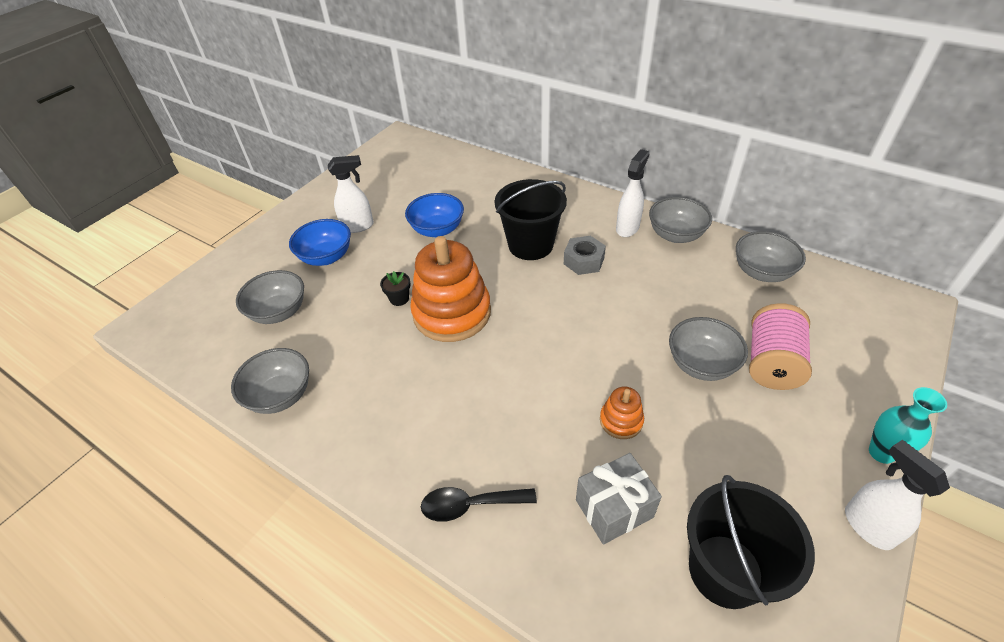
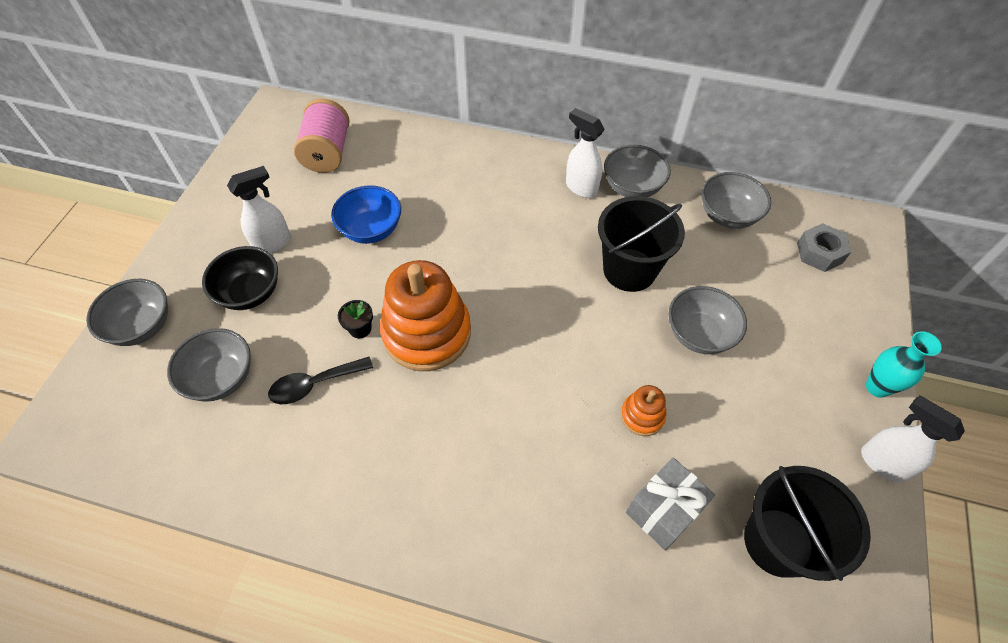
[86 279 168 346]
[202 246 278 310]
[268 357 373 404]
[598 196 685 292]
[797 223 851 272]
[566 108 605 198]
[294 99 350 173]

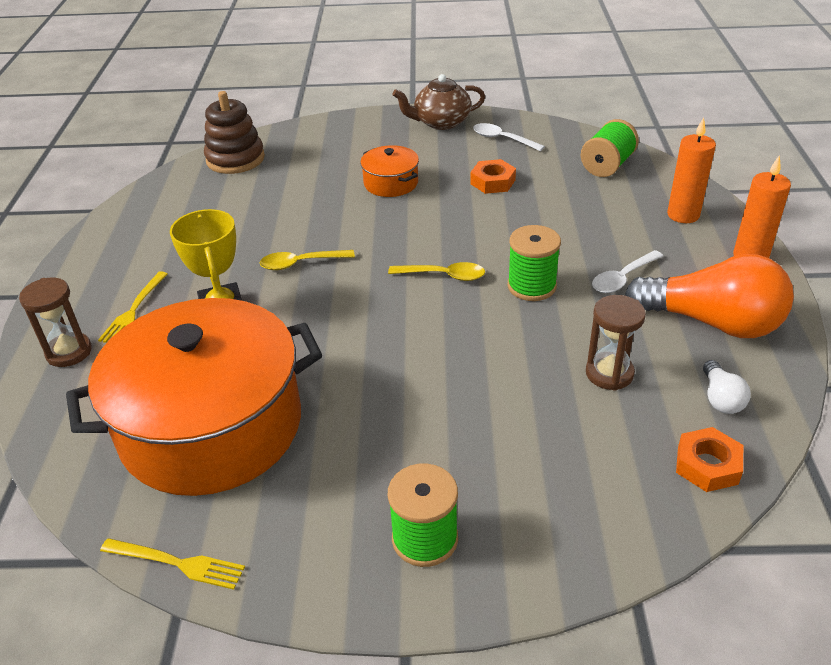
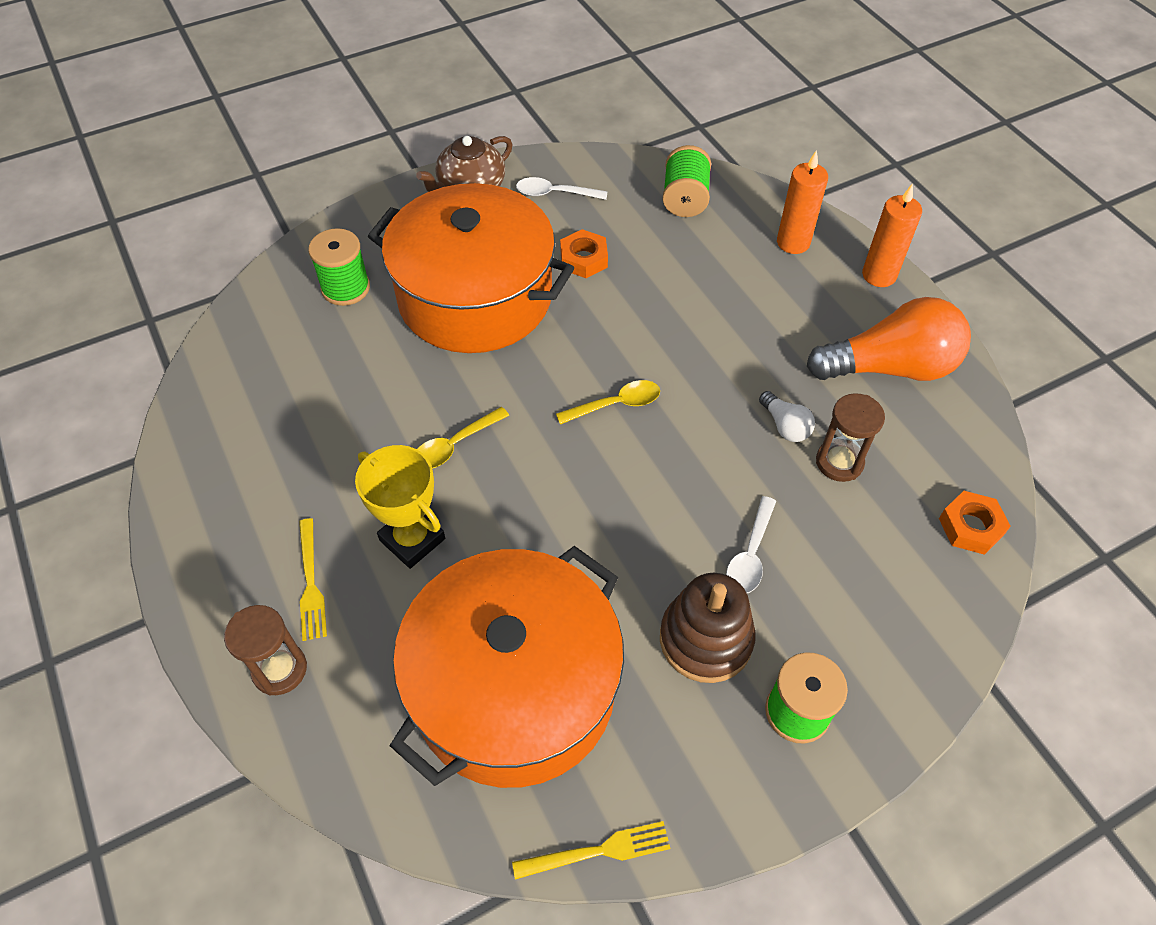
[660 573 756 683]
[368 183 574 353]
[308 228 370 306]
[726 496 776 593]
[759 391 815 442]

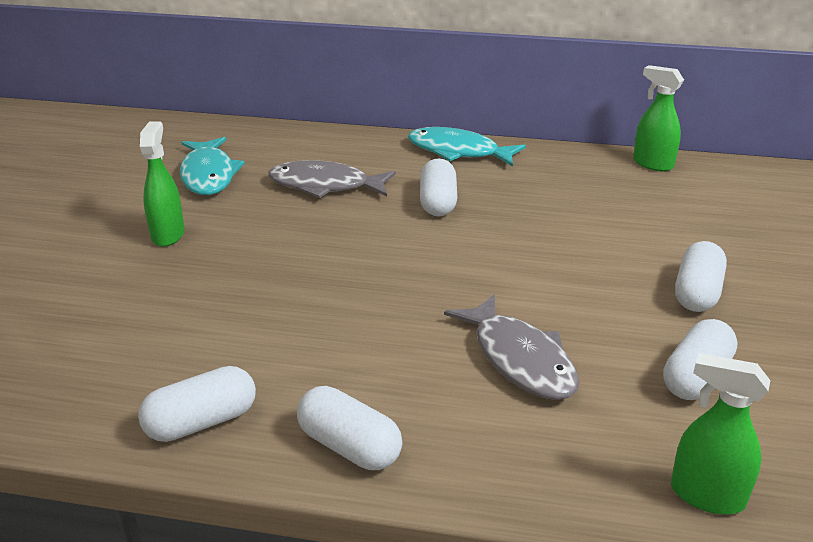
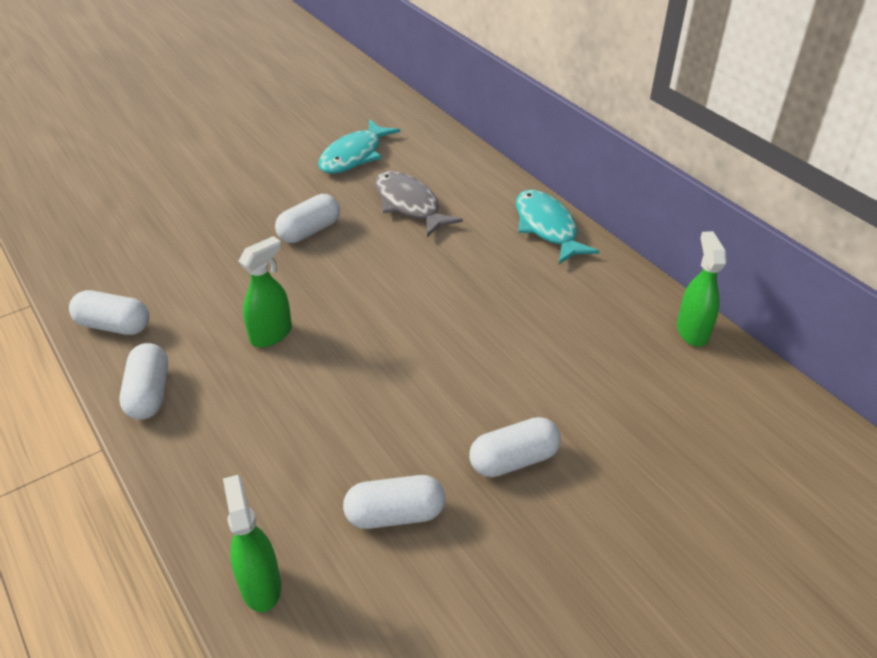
[239 236 292 348]
[275 194 340 243]
[444 294 579 400] (first image)

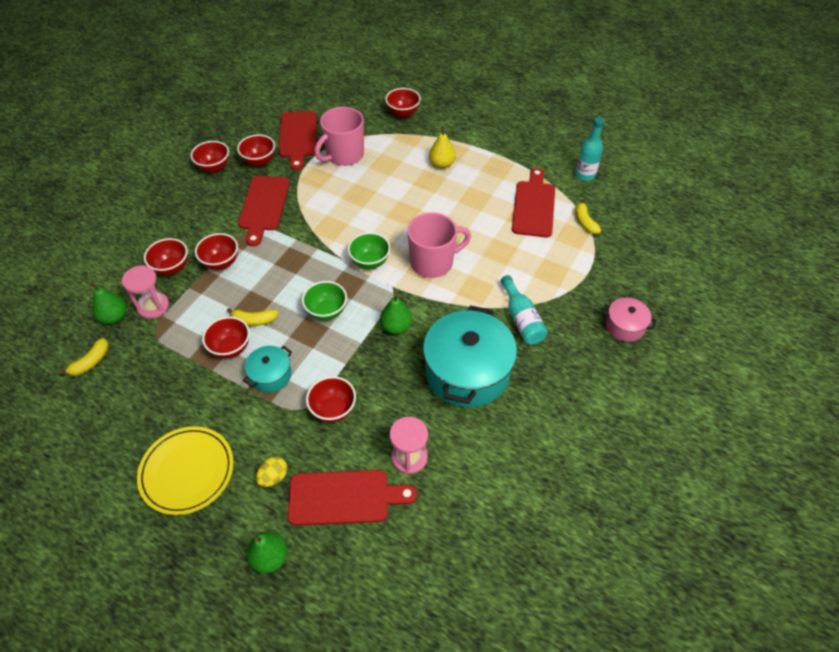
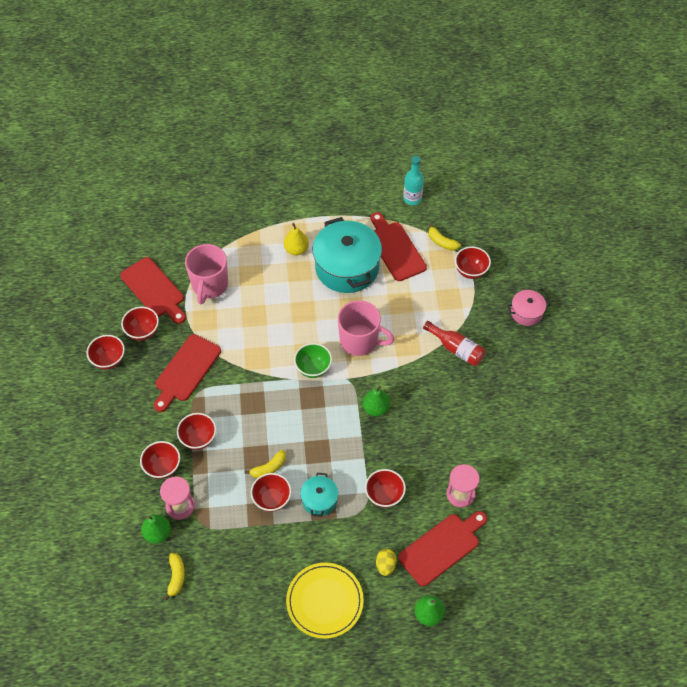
[154 334 221 412]
[302 281 347 321] (first image)
[455 246 491 279]
[338 300 394 356]
[313 217 382 293]
[423 321 485 366]

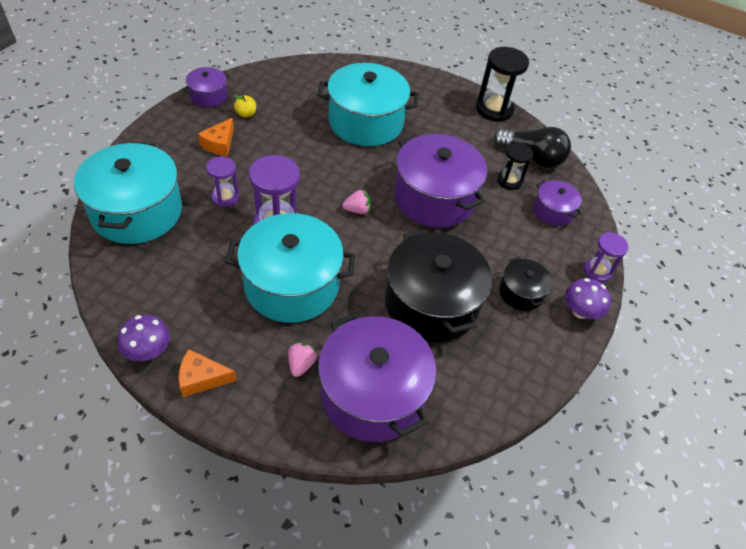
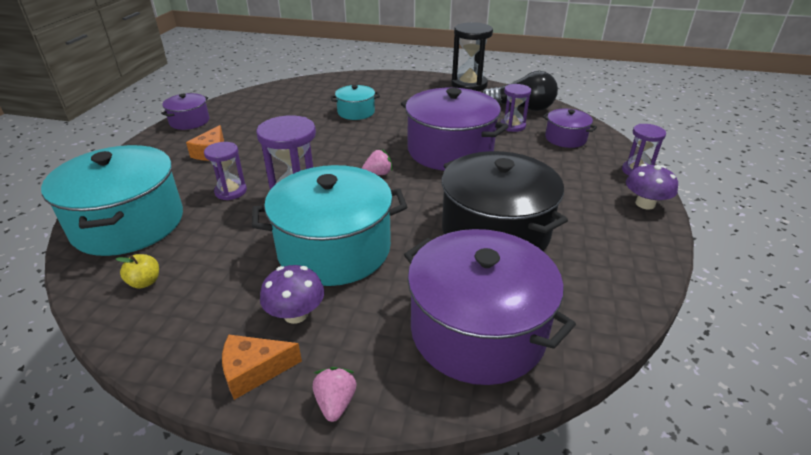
[260 265 324 324]
[116 254 159 289]
[313 367 356 422]
[331 85 380 120]
[500 84 531 132]
[499 257 552 311] (first image)

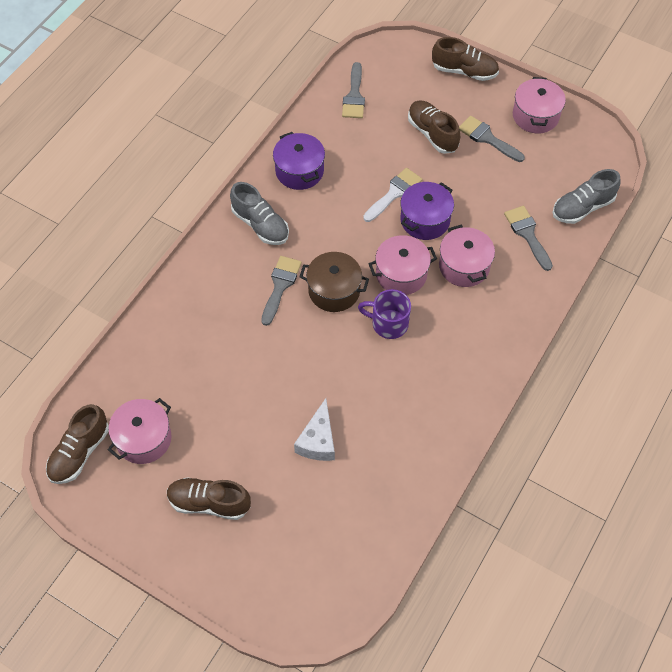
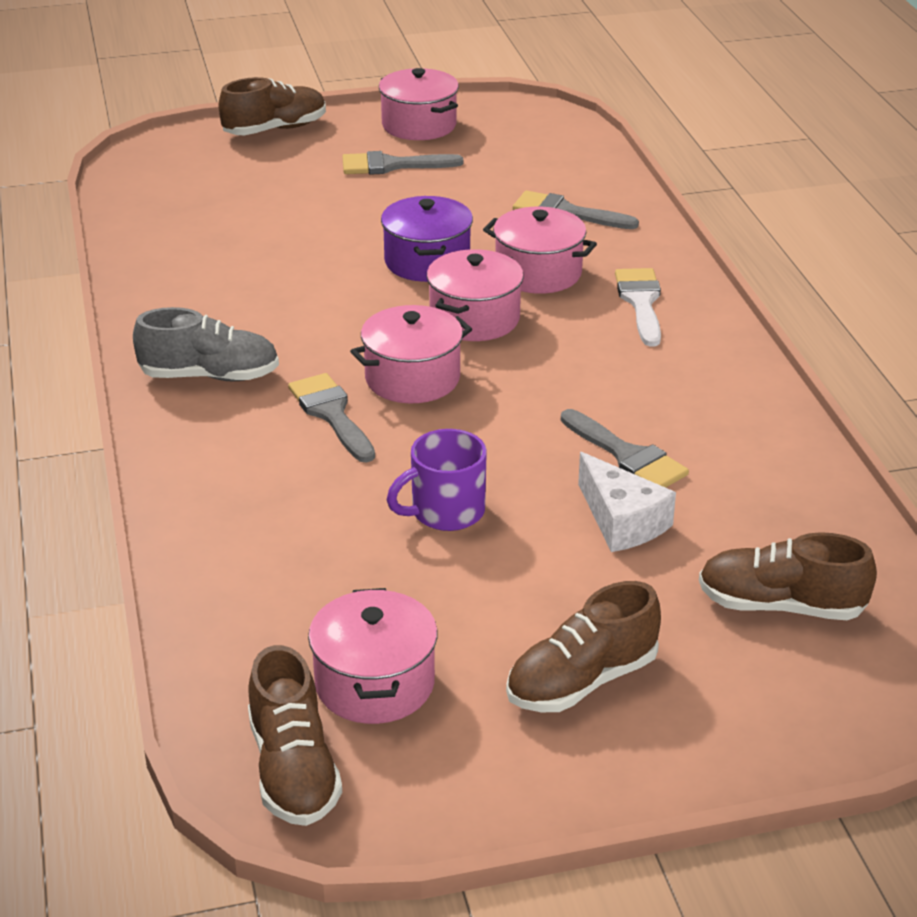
[273 132 325 190] (first image)
[350 305 472 403]
[561 409 689 488]
[387 429 487 531]
[615 268 661 347]
[699 532 877 620]
[552 169 620 224] (first image)

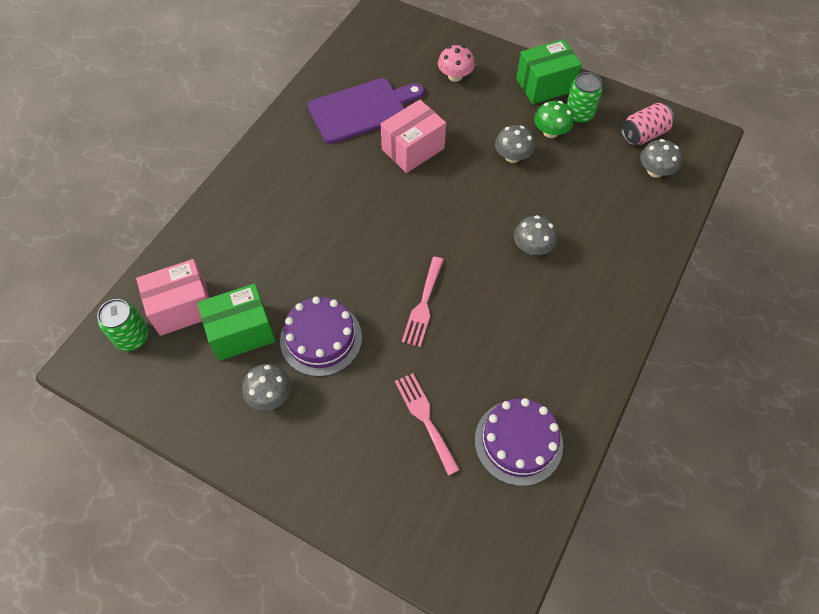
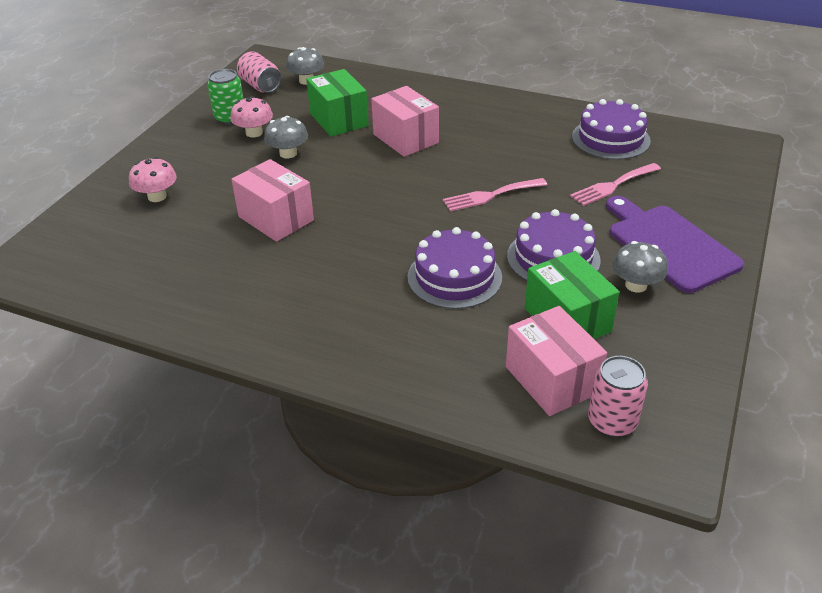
[588 356 648 437]
[606 196 744 293]
[443 178 547 212]
[371 86 439 157]
[306 69 369 136]
[230 96 273 137]
[408 227 502 309]

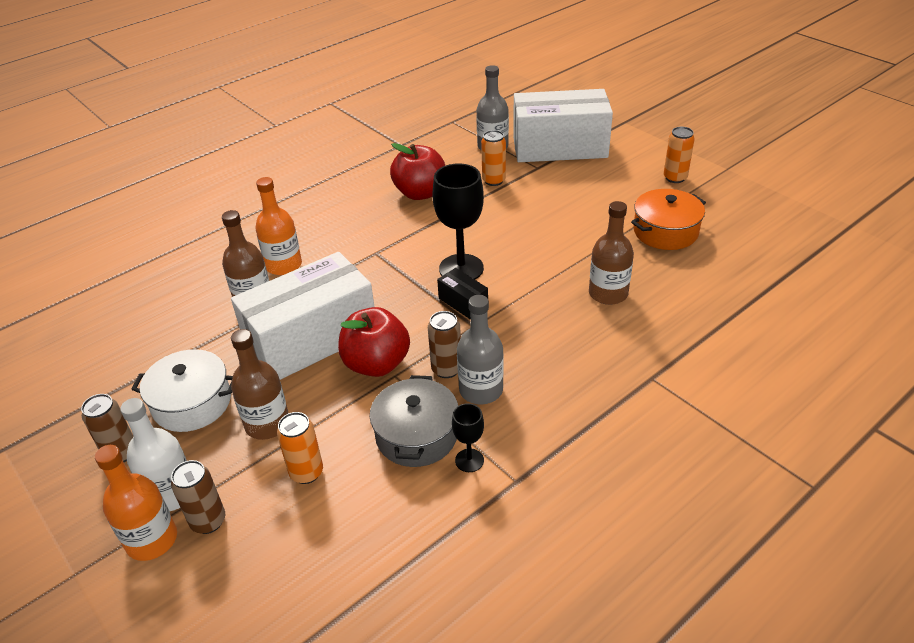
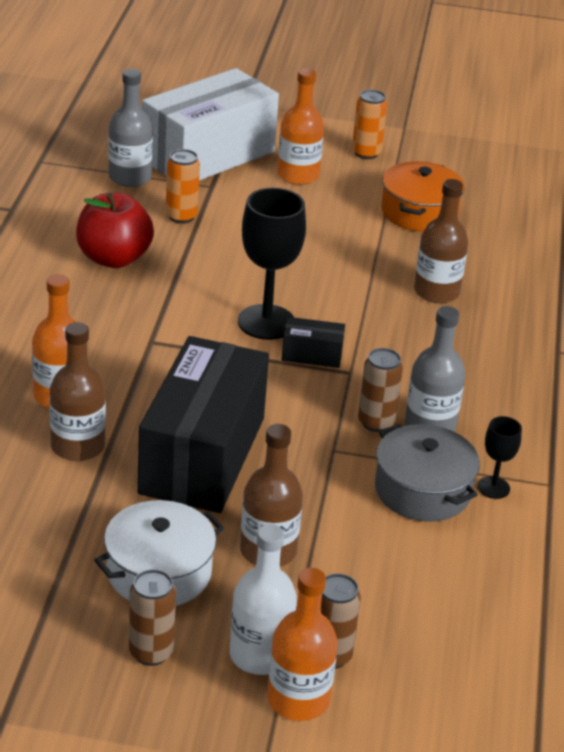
[138 336 269 513]
[277 412 323 484] (first image)
[338 307 410 377] (first image)
[277 68 324 185]

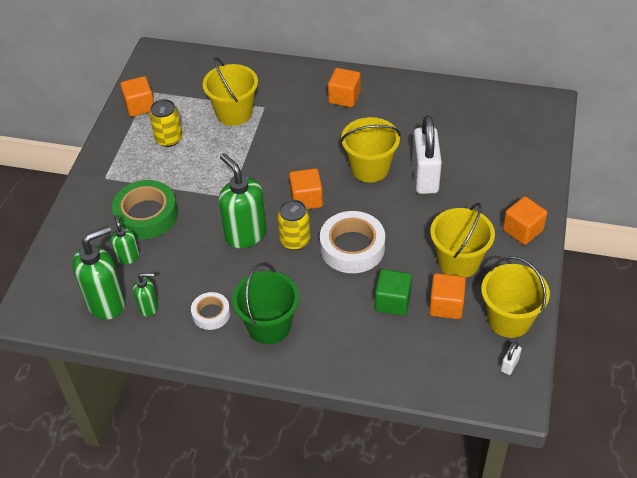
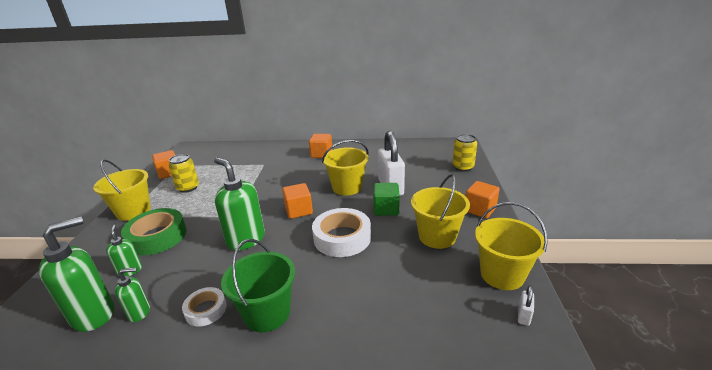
[93 159 151 221]
[452 134 477 172]
[373 183 400 216]
[429 273 466 319] (first image)

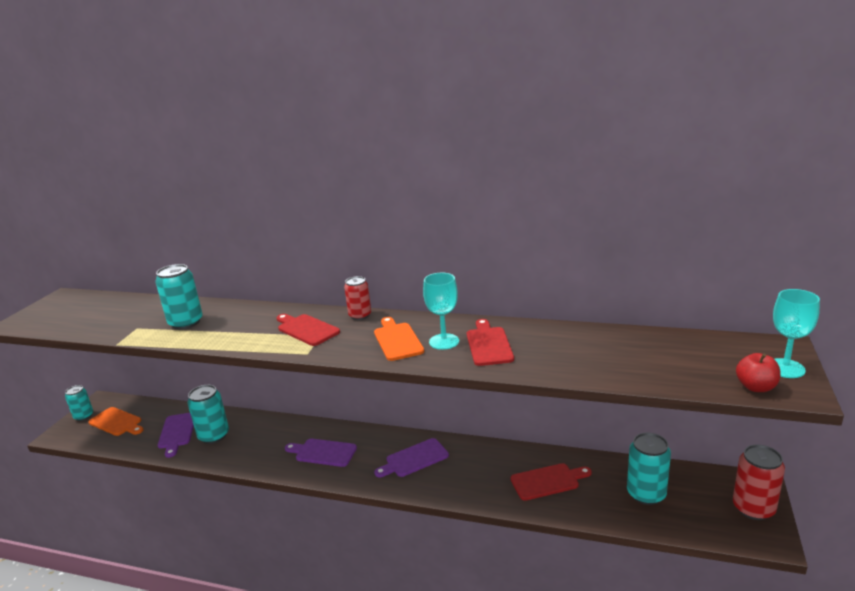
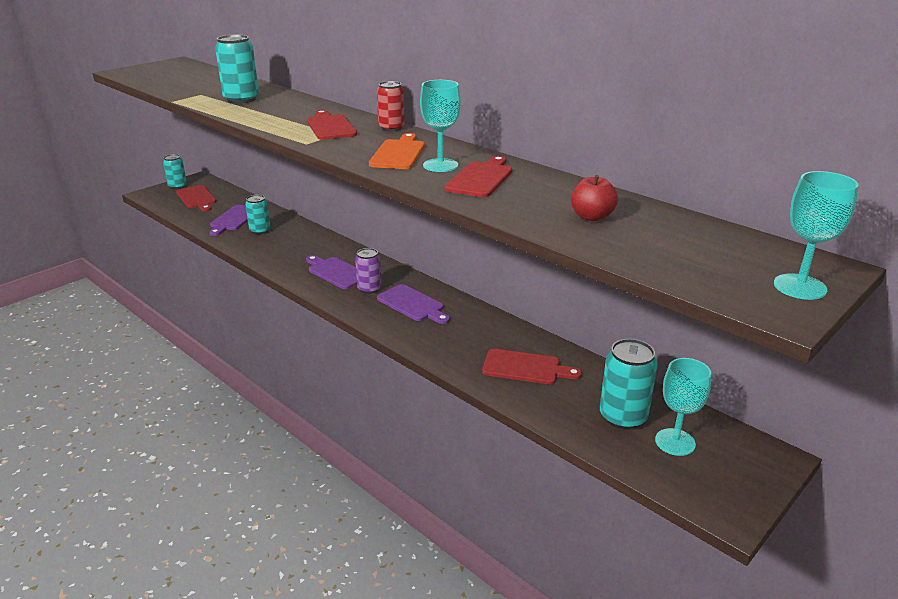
[176 185 216 211]
[245 195 271 235]
[377 284 450 324]
[733 445 785 520] (first image)
[571 175 618 221]
[355 248 382 294]
[655 358 711 456]

